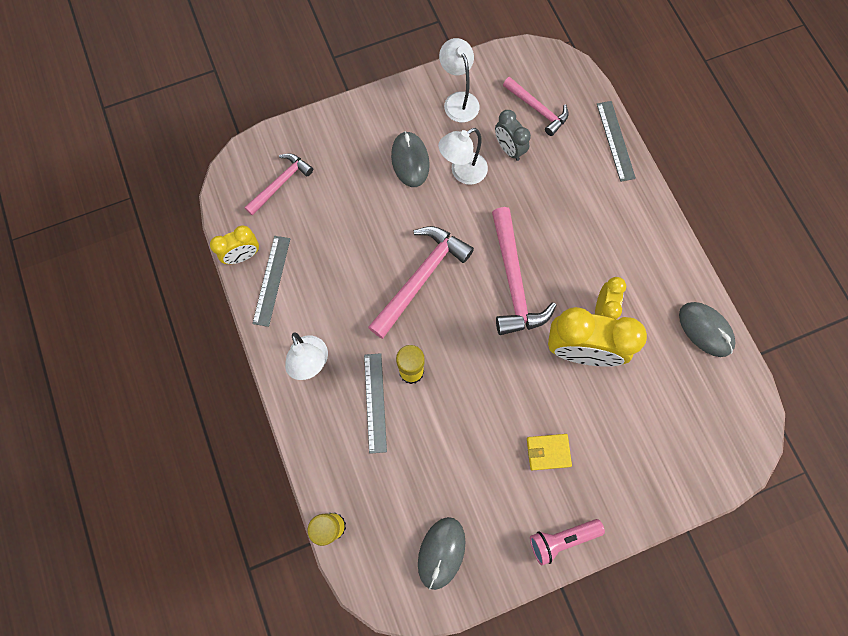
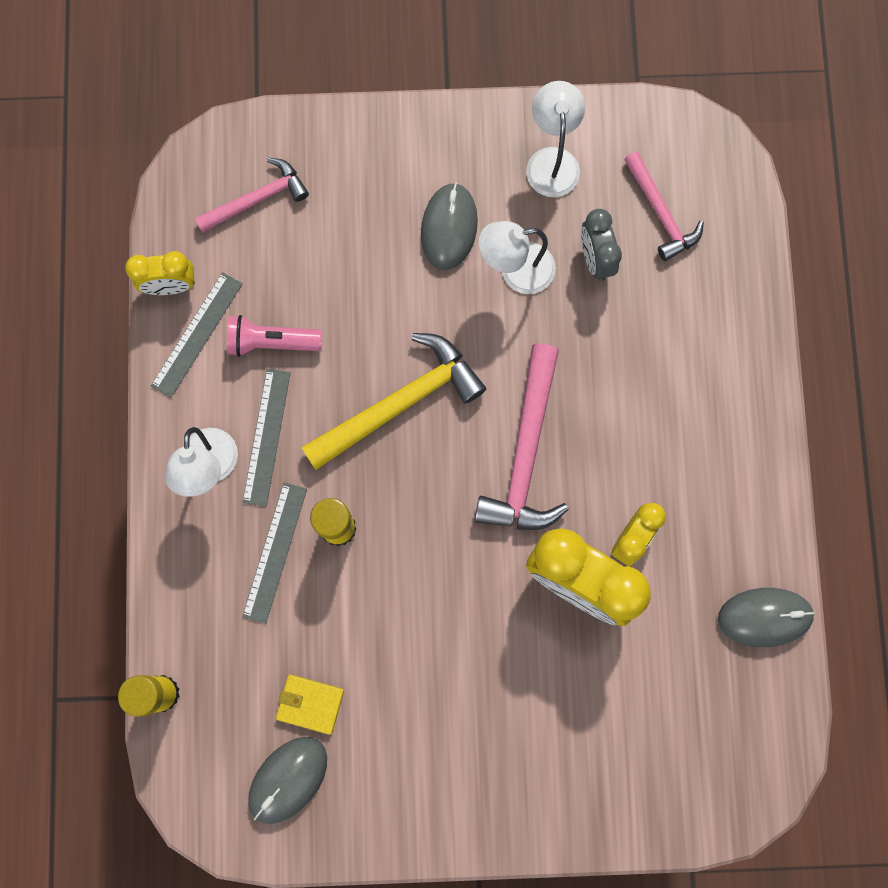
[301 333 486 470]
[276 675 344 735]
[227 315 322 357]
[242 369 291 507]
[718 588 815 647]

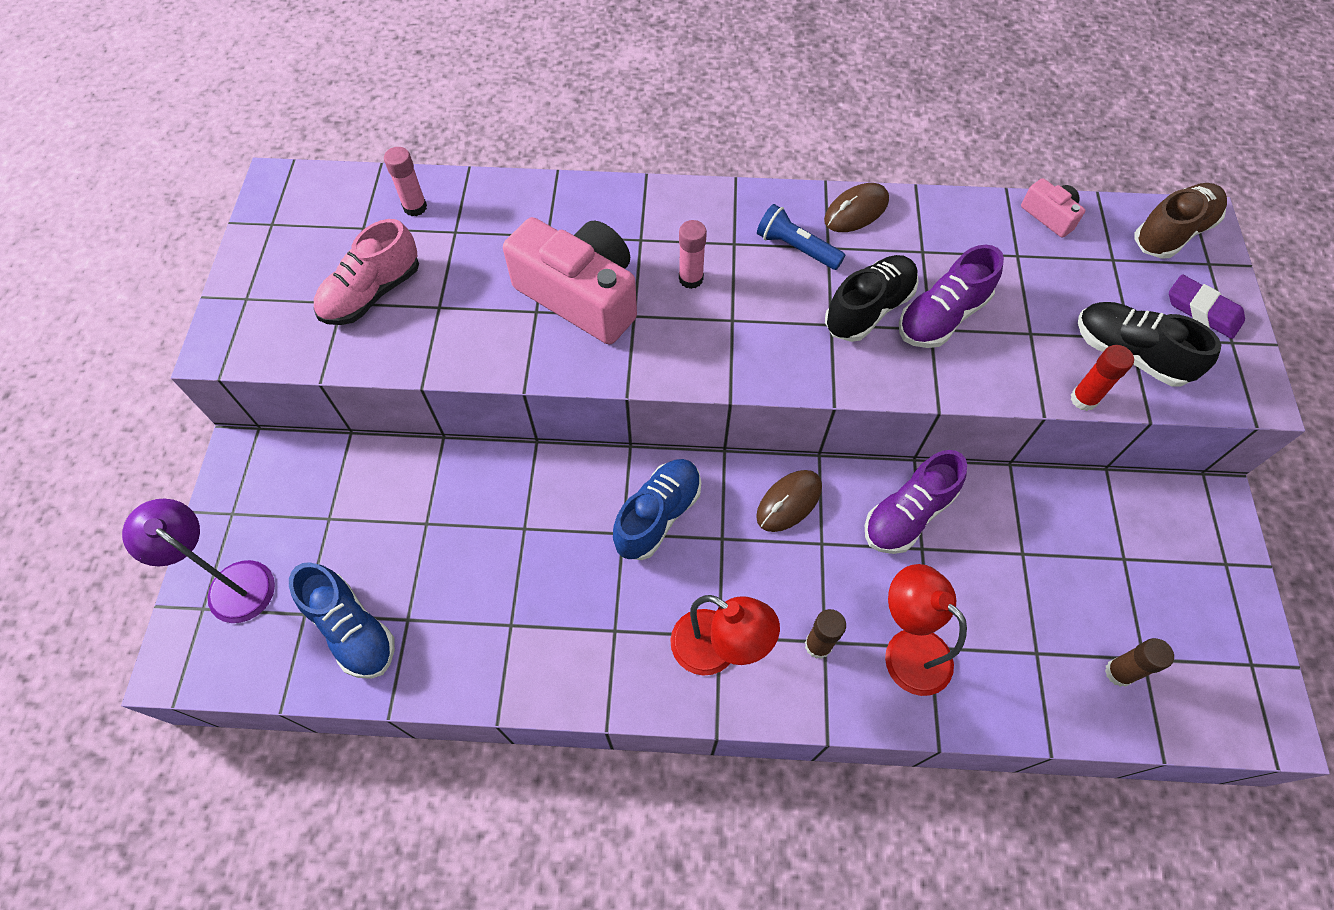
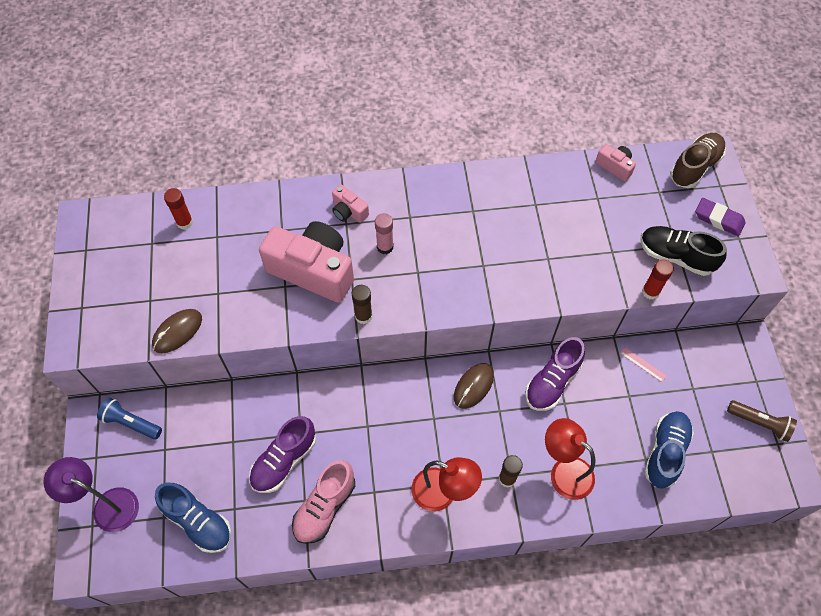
[292 460 355 544]
[164 188 193 230]
[644 411 694 489]
[97 398 162 440]
[152 309 202 353]
[825 255 919 342] (first image)
[249 416 316 493]
[351 285 372 324]
[332 185 369 223]
[620 347 667 382]
[727 400 797 442]

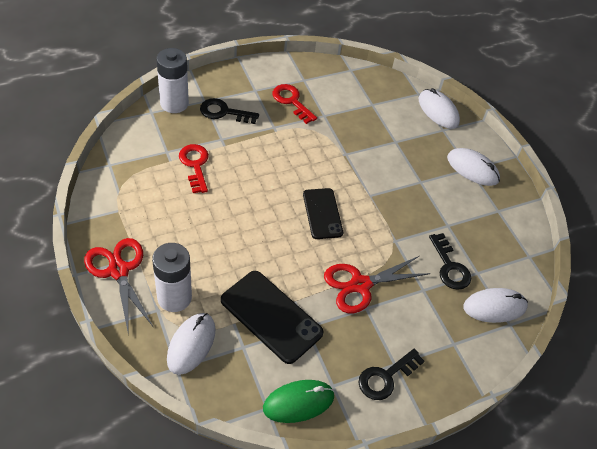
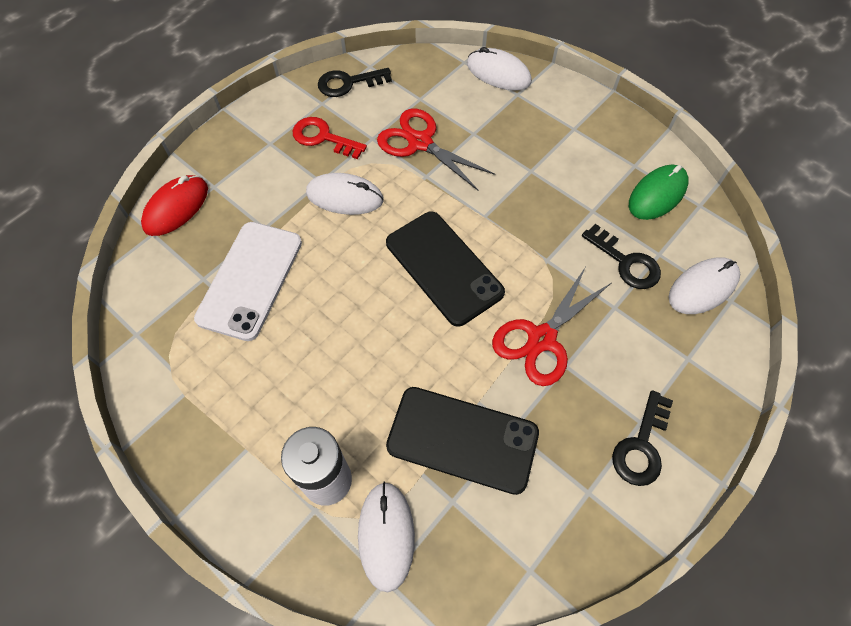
[377 109 495 191]
[141 175 208 236]
[194 222 302 341]
[318 68 392 97]
[629 165 689 220]
[386 212 505 327]
[306 173 384 215]

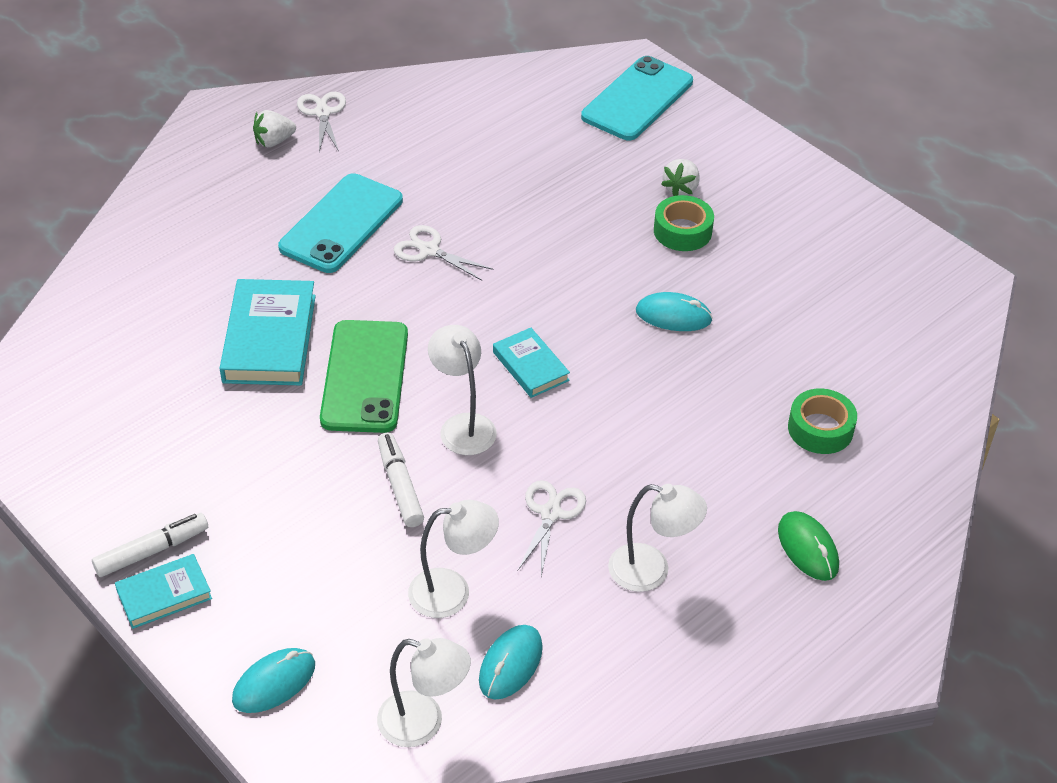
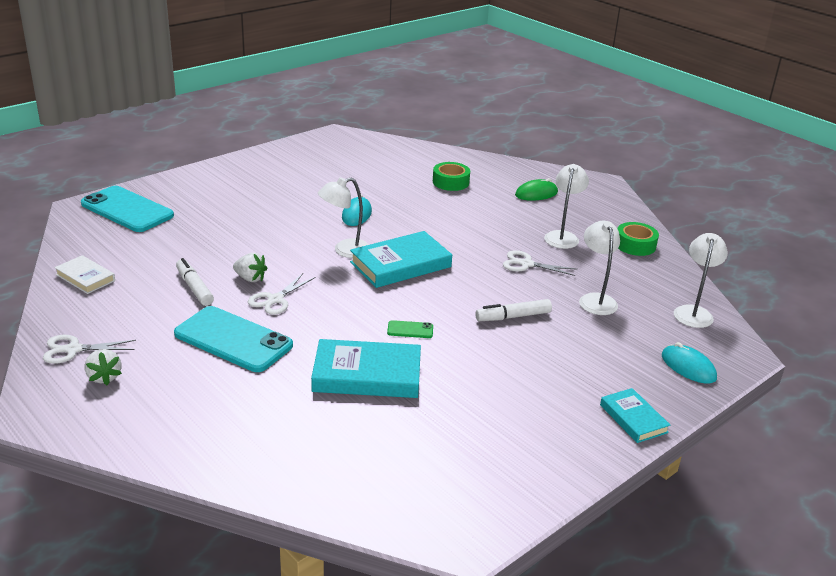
[176 258 214 306]
[387 320 433 338]
[318 177 369 258]
[479 625 543 700] (first image)
[350 231 452 288]
[618 222 659 256]
[233 253 267 282]
[54 255 115 294]

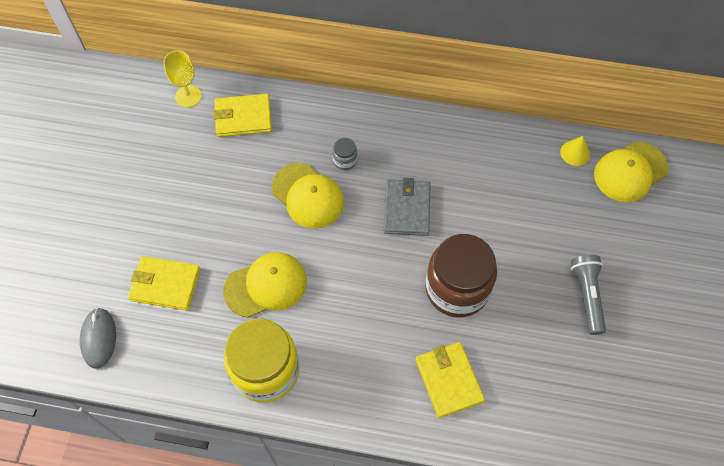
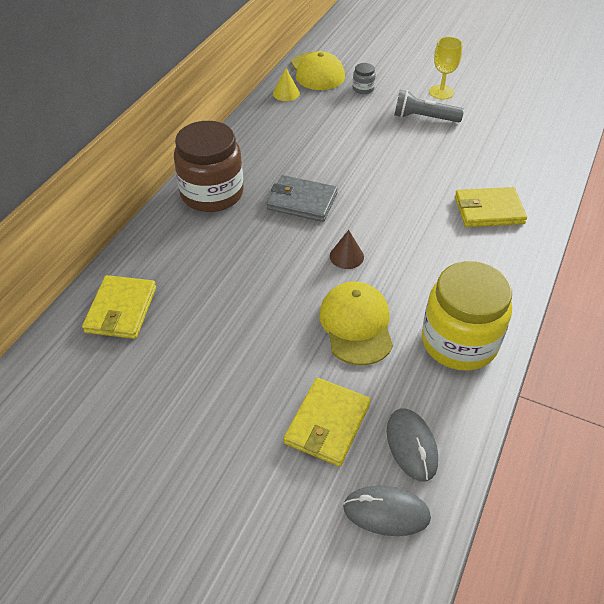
[429 37 462 100]
[272 163 344 229] (first image)
[353 63 376 94]
[174 121 244 212]
[330 230 364 269]
[387 409 438 482]

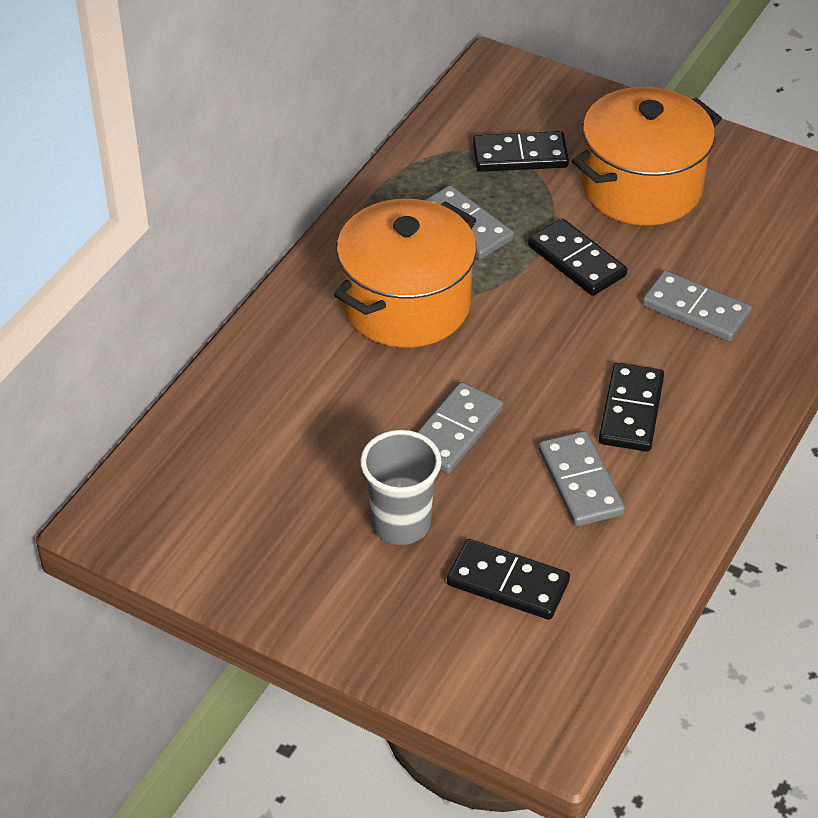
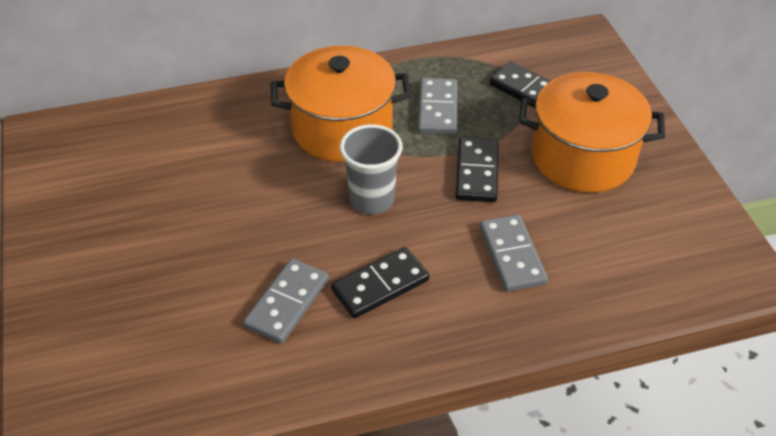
[340 124 403 214]
[417 382 503 474] (first image)
[447 539 570 620] (first image)

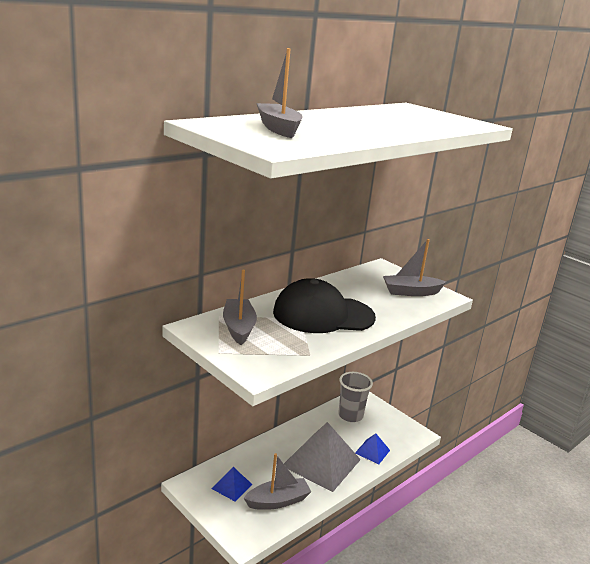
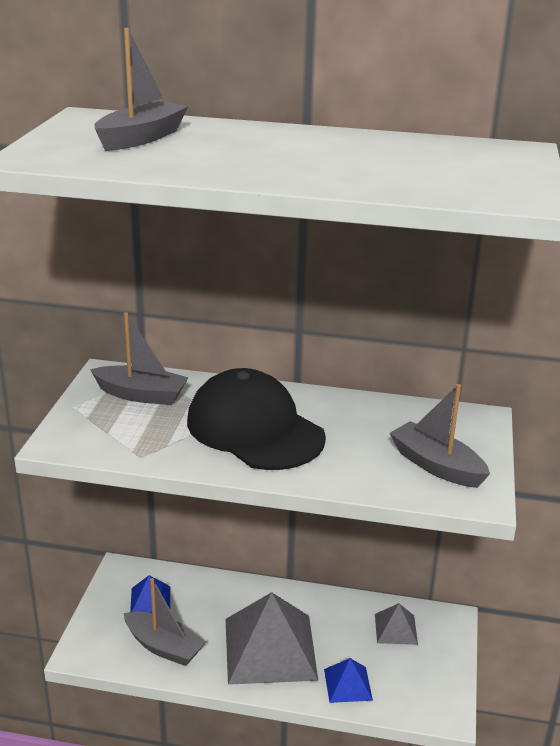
[90 312 189 405]
[375 603 418 645]

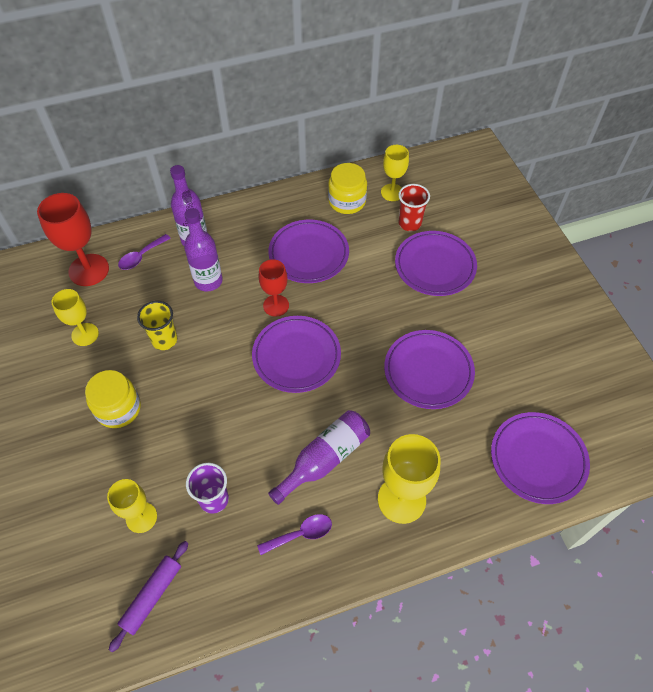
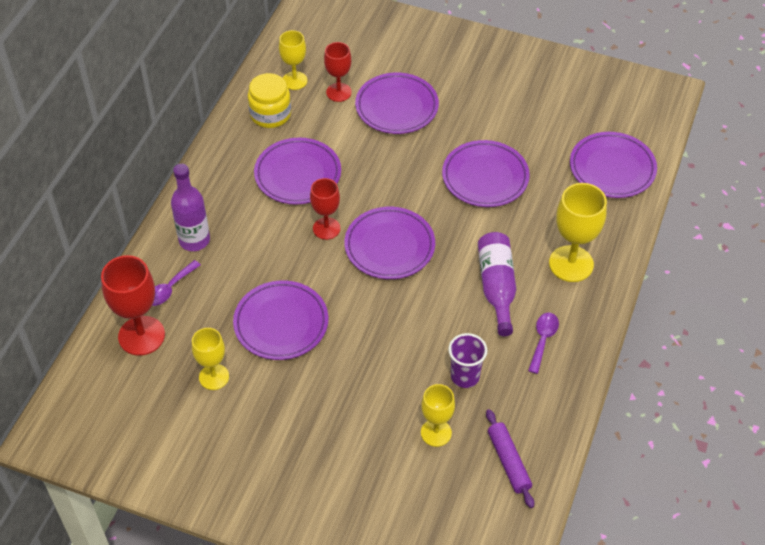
[85 370 141 428] (first image)
[152 260 201 306]
[233 281 328 360]
[184 208 223 292] (first image)
[324 42 352 102]

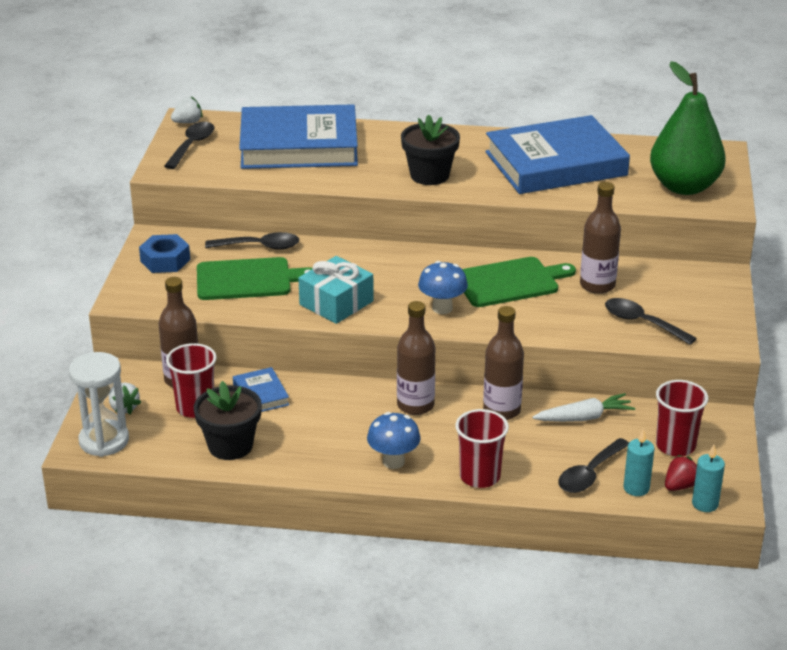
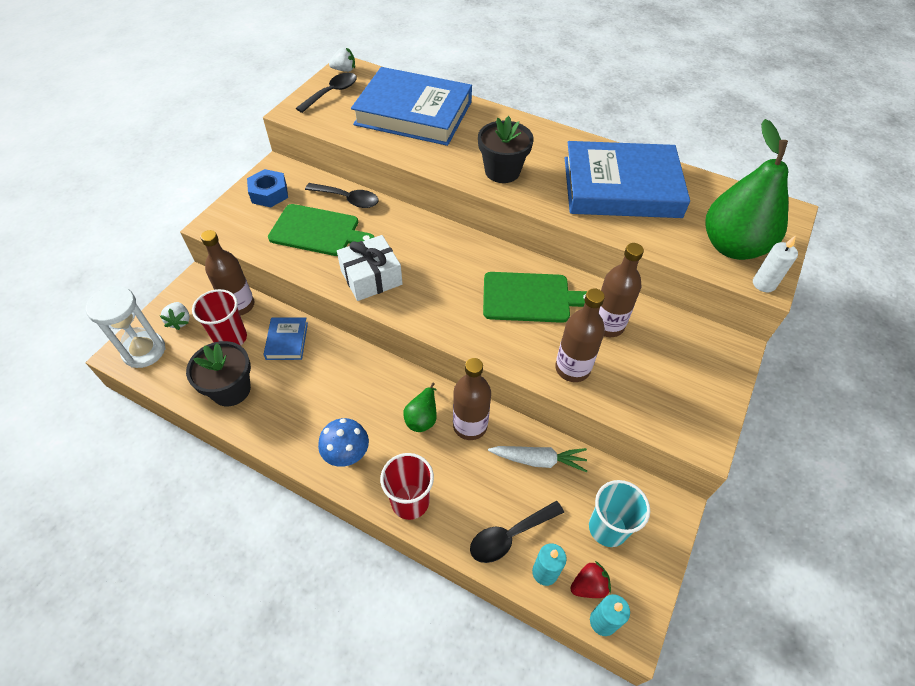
[337 235 403 301]
[555 288 605 382]
[418 261 468 314] (first image)
[605 298 697 345] (first image)
[589 480 650 547]
[403 383 437 432]
[753 235 798 292]

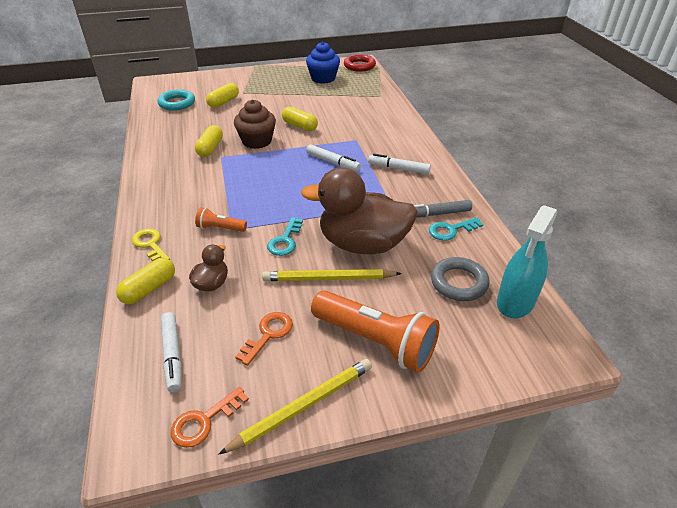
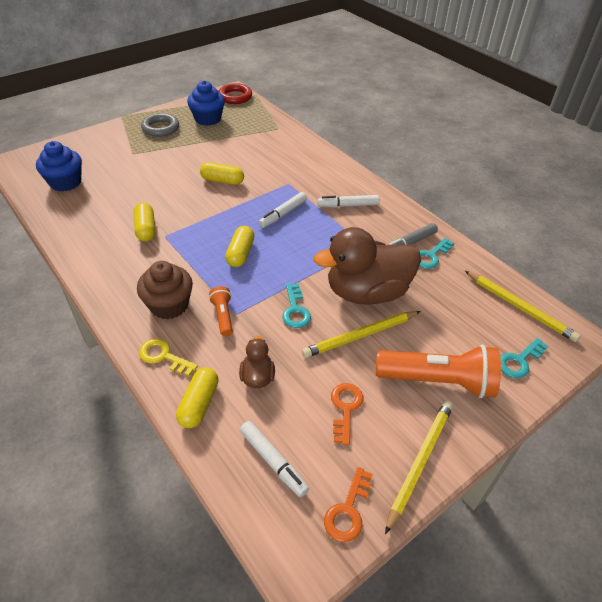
[36 141 82 192]
[209 286 233 336]
[225 226 254 267]
[137 261 193 319]
[258 192 307 228]
[141 113 179 137]
[465 271 580 342]
[500 338 548 378]

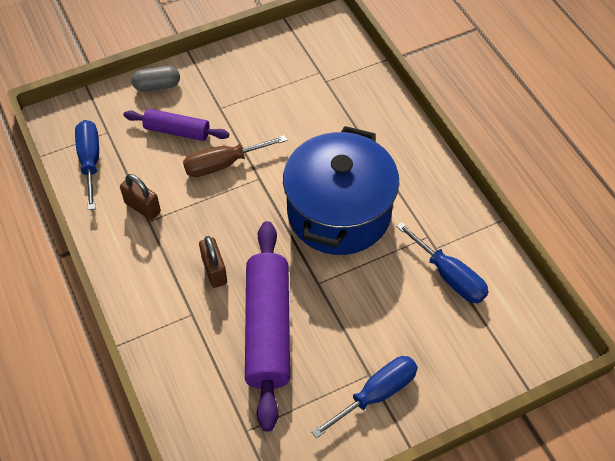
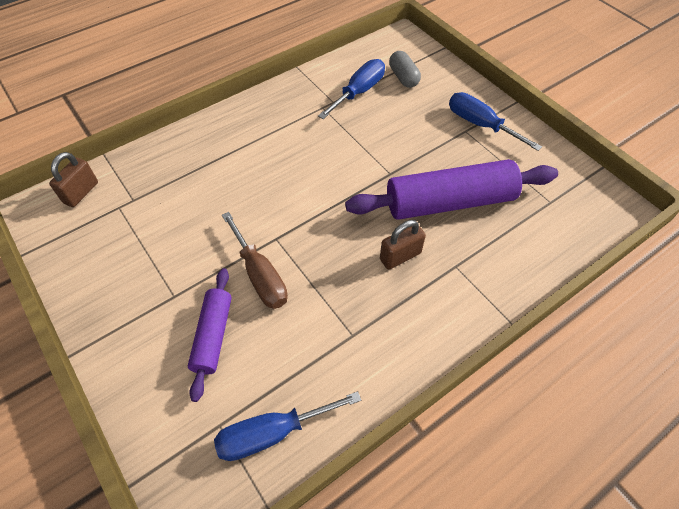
[49 152 98 207]
[389 51 421 88]
[283 126 399 255] (first image)

